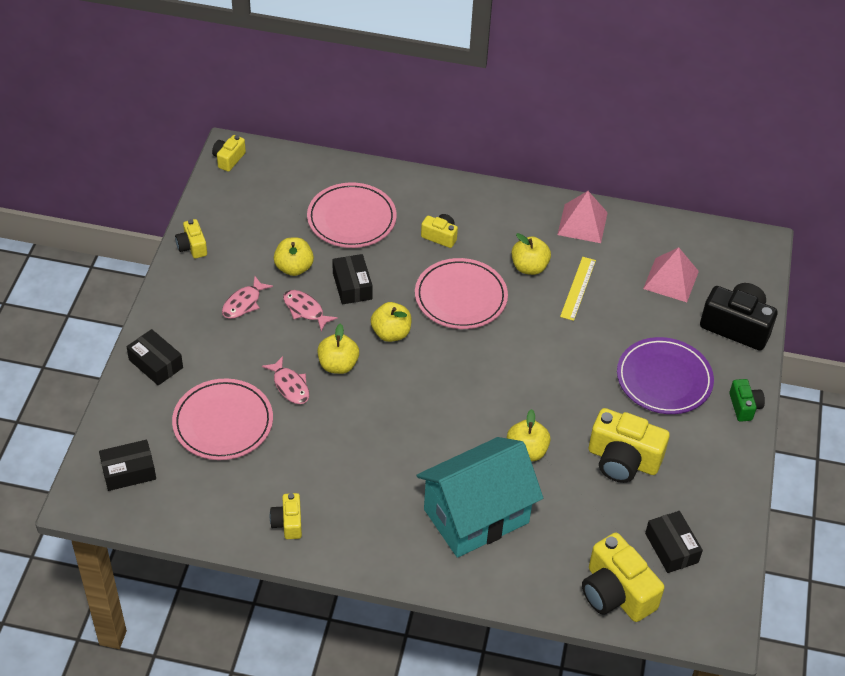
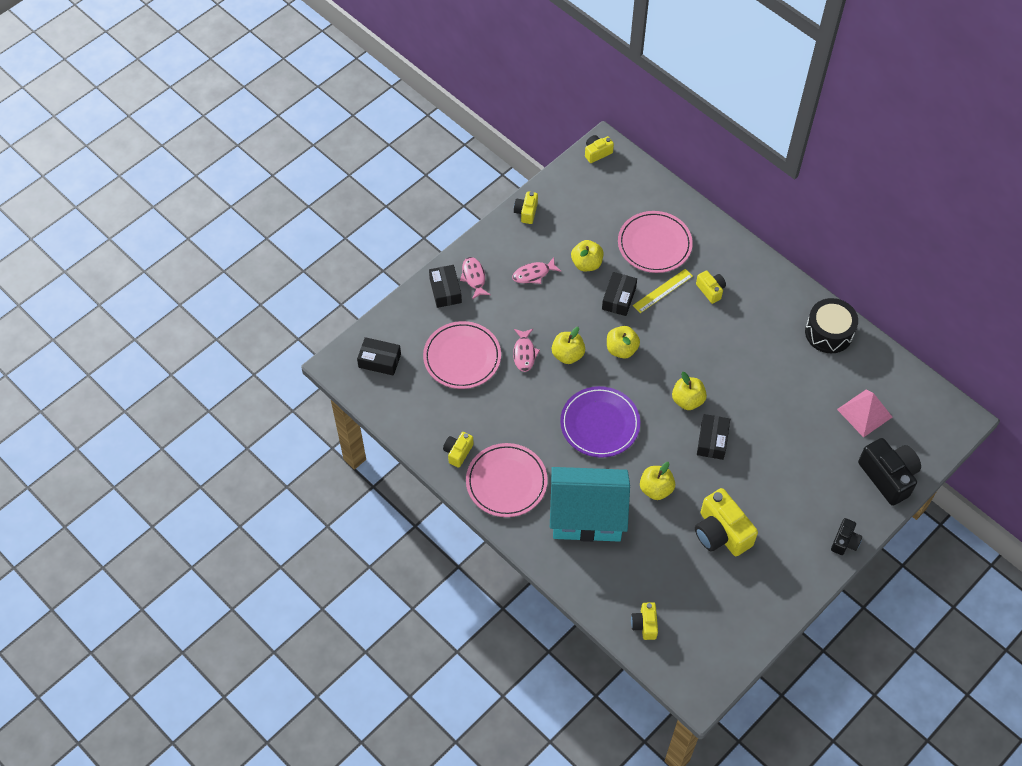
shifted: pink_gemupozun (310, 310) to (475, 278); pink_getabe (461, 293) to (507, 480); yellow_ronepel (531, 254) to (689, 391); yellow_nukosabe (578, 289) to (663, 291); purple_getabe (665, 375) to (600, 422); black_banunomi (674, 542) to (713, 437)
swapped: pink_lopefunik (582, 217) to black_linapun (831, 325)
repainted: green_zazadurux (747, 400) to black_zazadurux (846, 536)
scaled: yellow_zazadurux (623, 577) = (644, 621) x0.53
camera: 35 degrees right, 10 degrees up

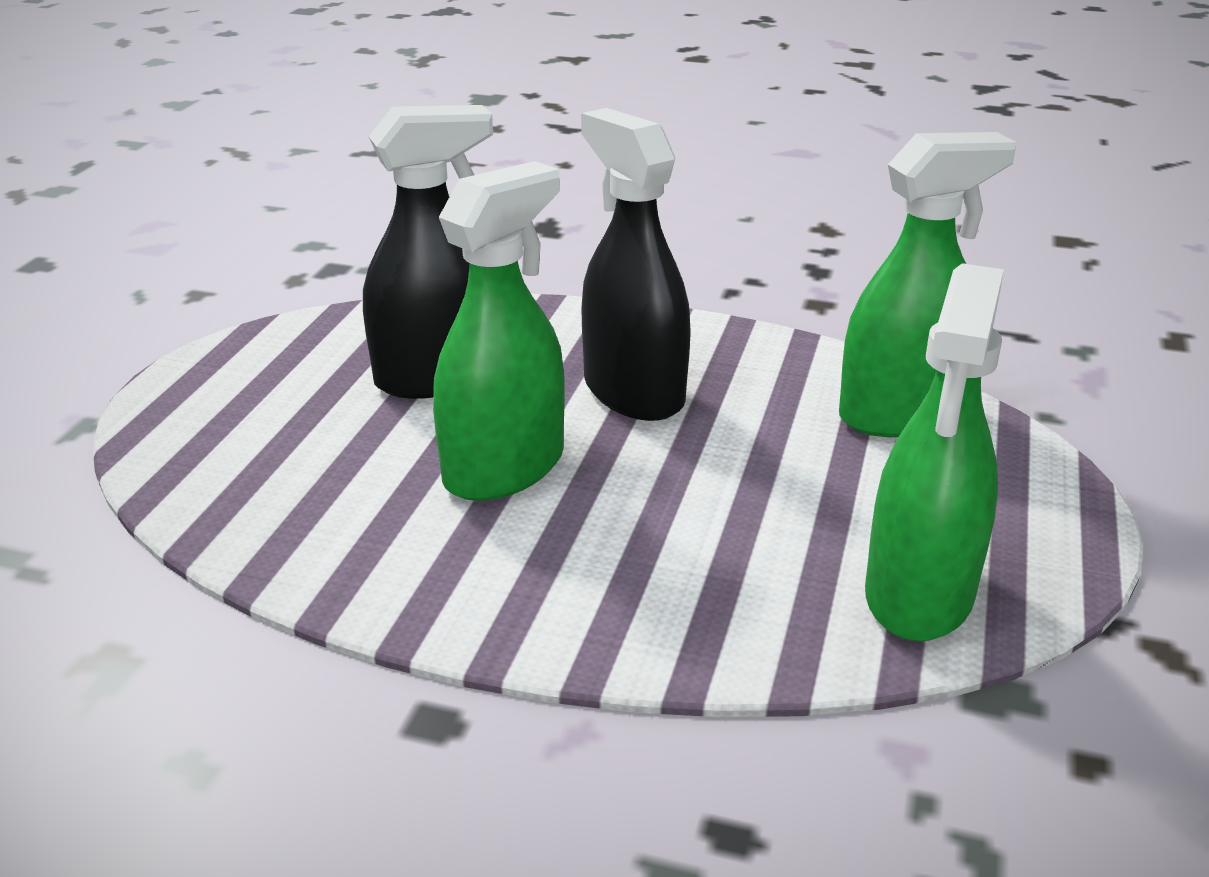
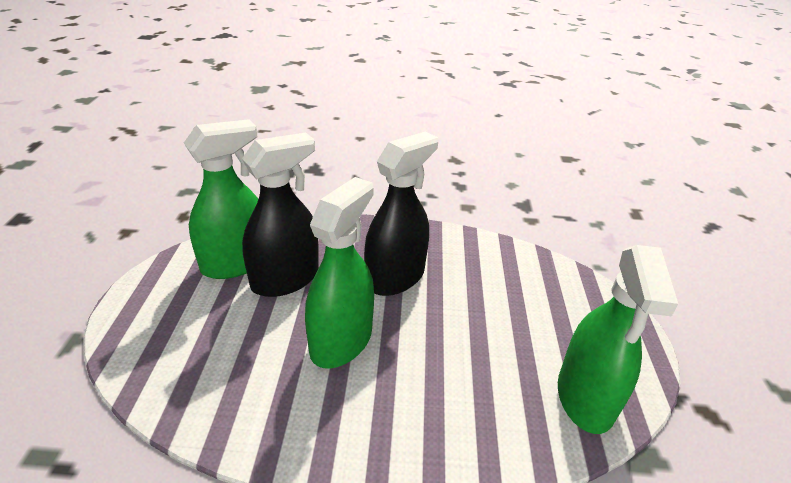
shifted: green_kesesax (928, 284) to (221, 199)
rotated: black_kesesax (636, 264) = (401, 213) 90 degrees clockwise
camera: 15 degrees left, 5 degrees up

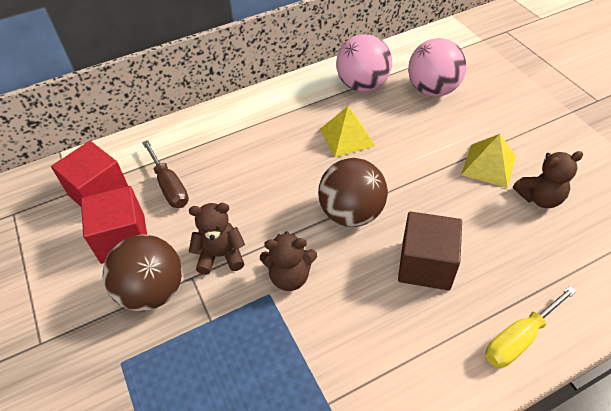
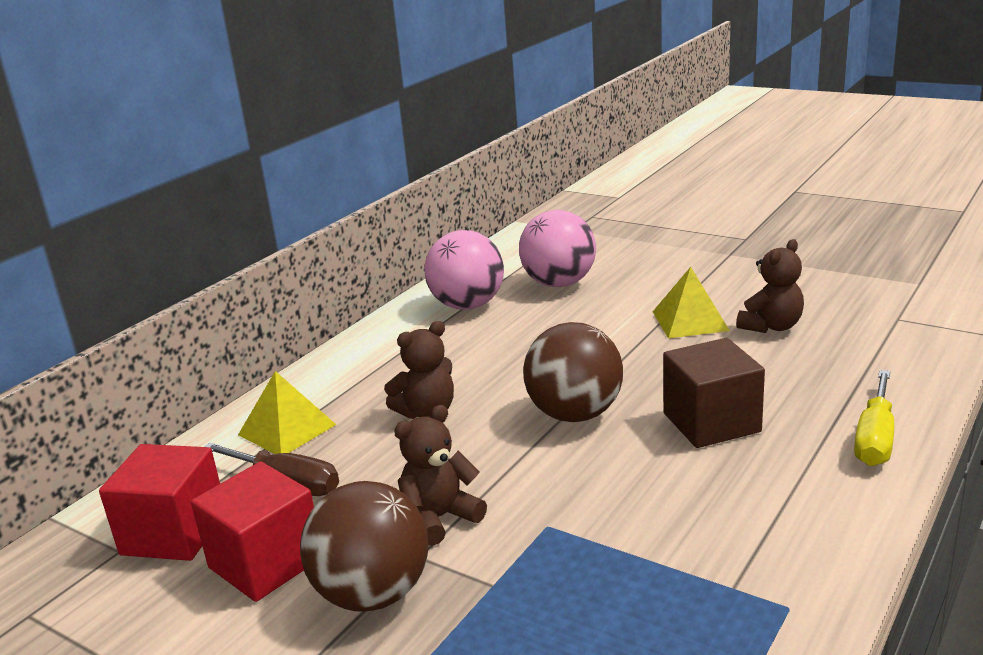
shifted: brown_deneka (288, 261) to (419, 370); yellow_lopefunik (347, 131) to (287, 412)
camera: 30 degrees left, 25 degrees down

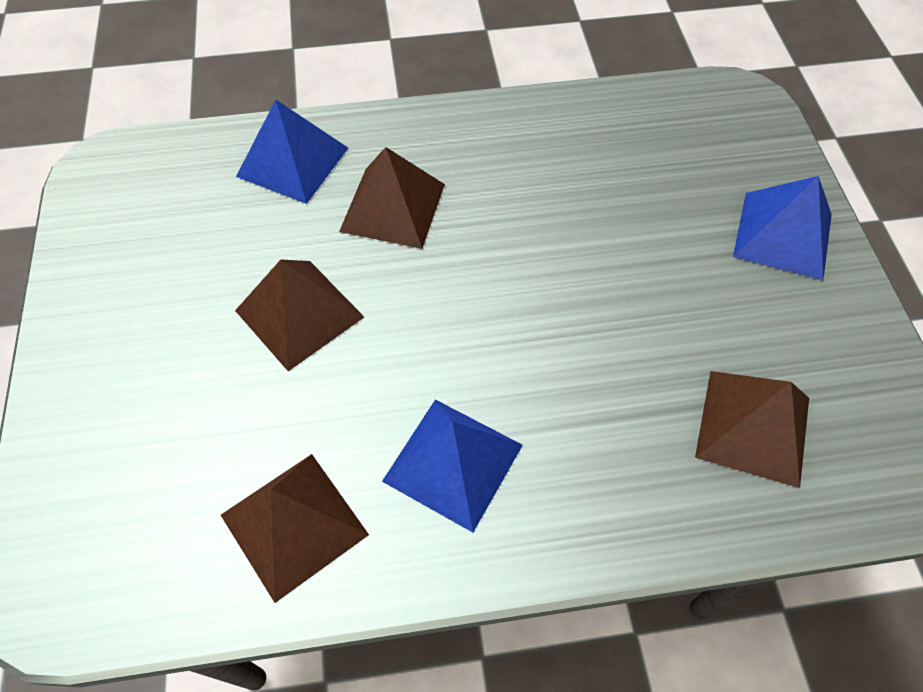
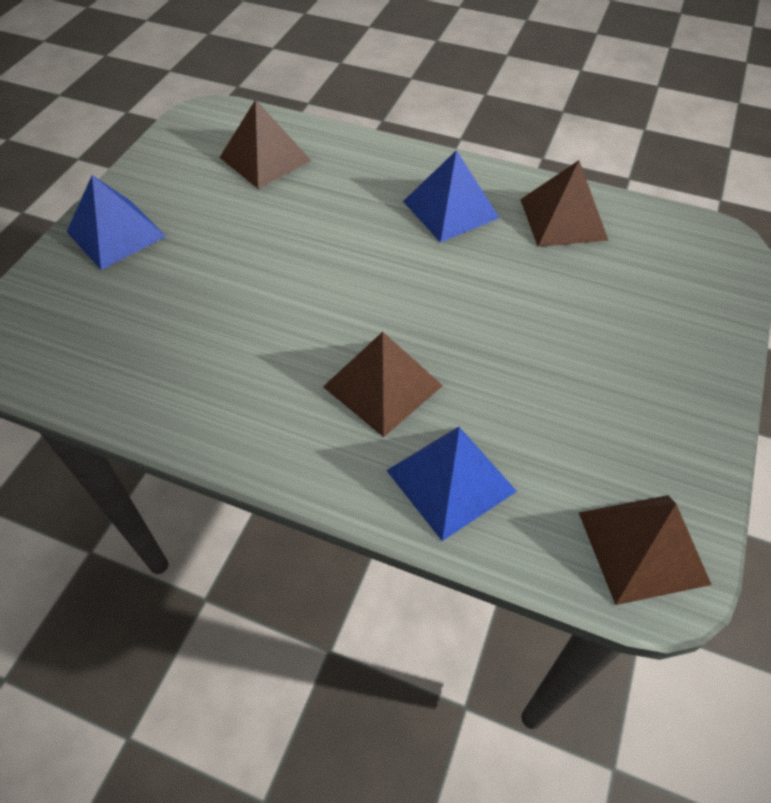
shifted: brown_lopefunik (299, 315) to (645, 550)
camera: 150 degrees left, 5 degrees down

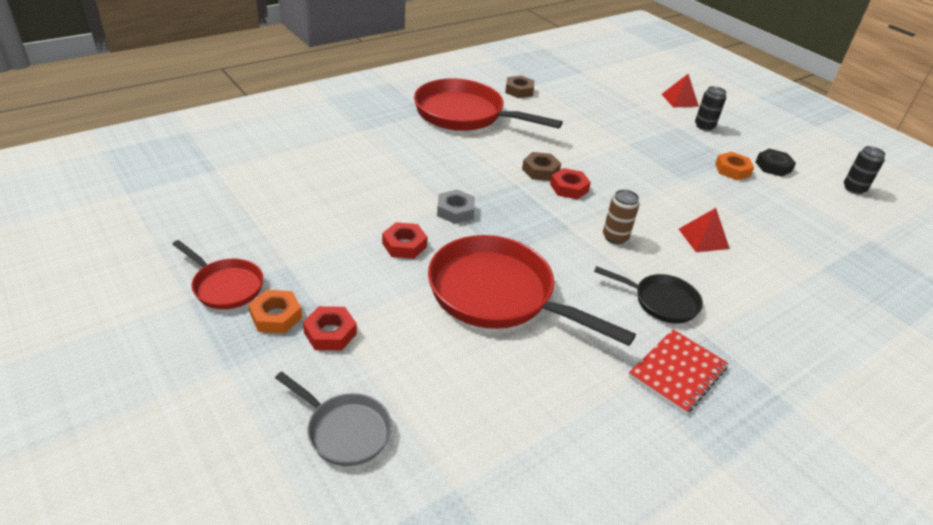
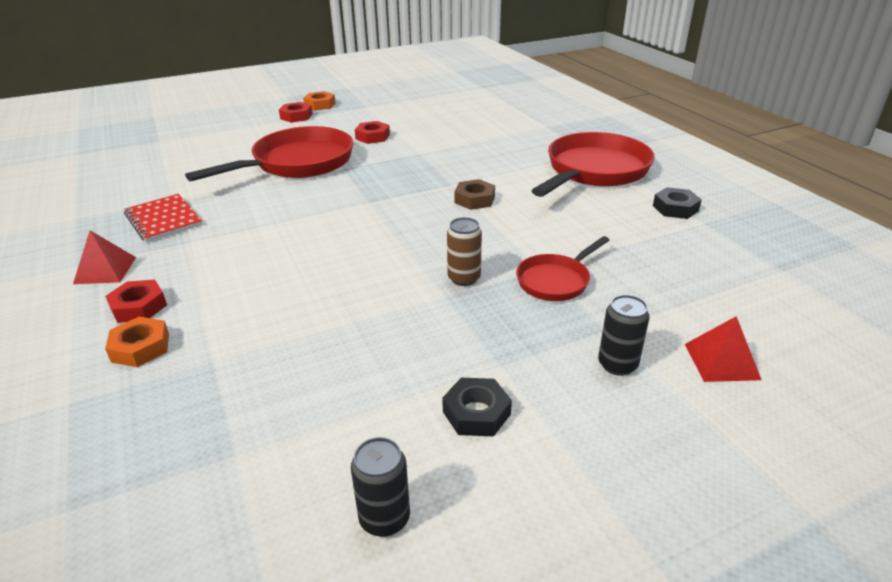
gone: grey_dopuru (333, 419); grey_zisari (456, 207); black_dopuru (648, 295)
shifted: red_dopuru (217, 275) to (562, 268); red_zisari (570, 183) to (136, 301); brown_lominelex (621, 216) to (464, 251); red_lopefunik (704, 230) to (104, 257); orange_zisari (734, 166) to (137, 342)
repainted: brown_zisari (519, 86) to black_zisari (677, 203)
camera: 105 degrees right, 5 degrees down

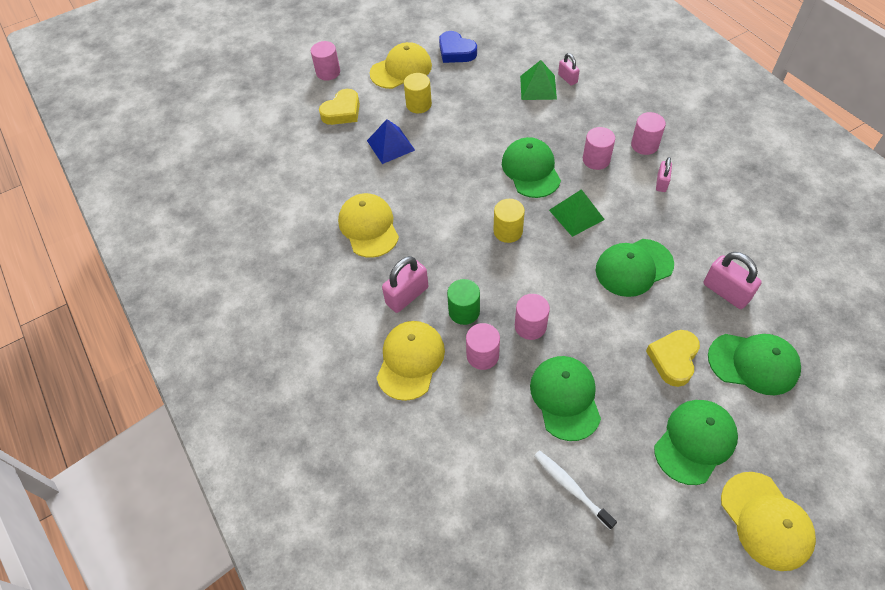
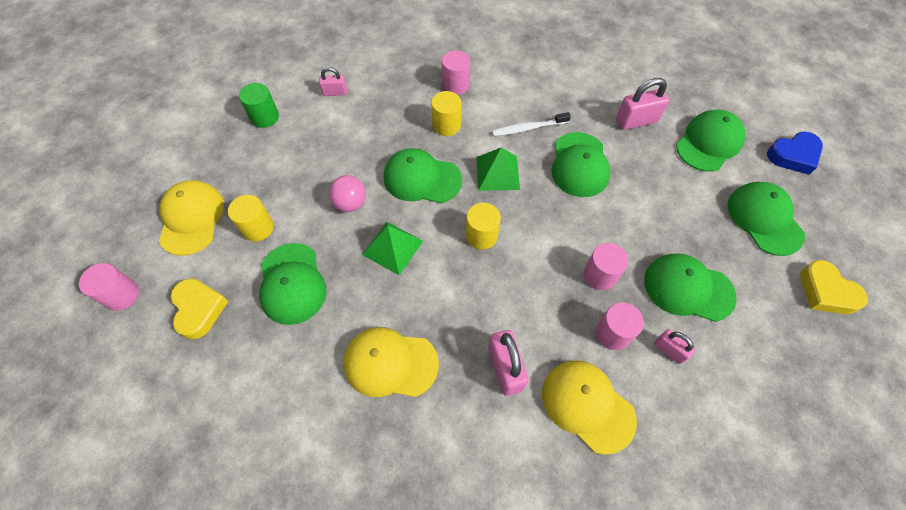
gone: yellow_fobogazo (768, 521)
new: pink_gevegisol (347, 193)
shifted: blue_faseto (458, 47) to (795, 153); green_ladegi (463, 302) to (259, 105); green_lopefunik (538, 80) to (392, 248); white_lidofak (575, 489) to (531, 124); yellow_faseto (673, 358) to (834, 287); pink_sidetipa (664, 174) to (674, 346)
swapped: blue_lopefunik (391, 141) to green_fobogazo (292, 284)
repainted: pink_ladegi (599, 148) to yellow_ladegi (446, 113)
camera: 65 degrees left, 5 degrees up

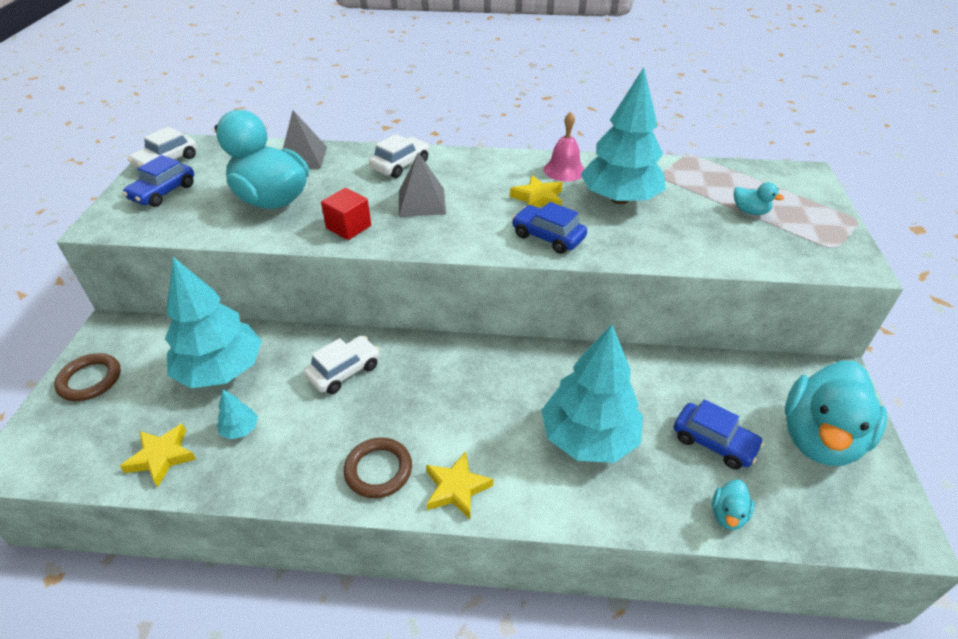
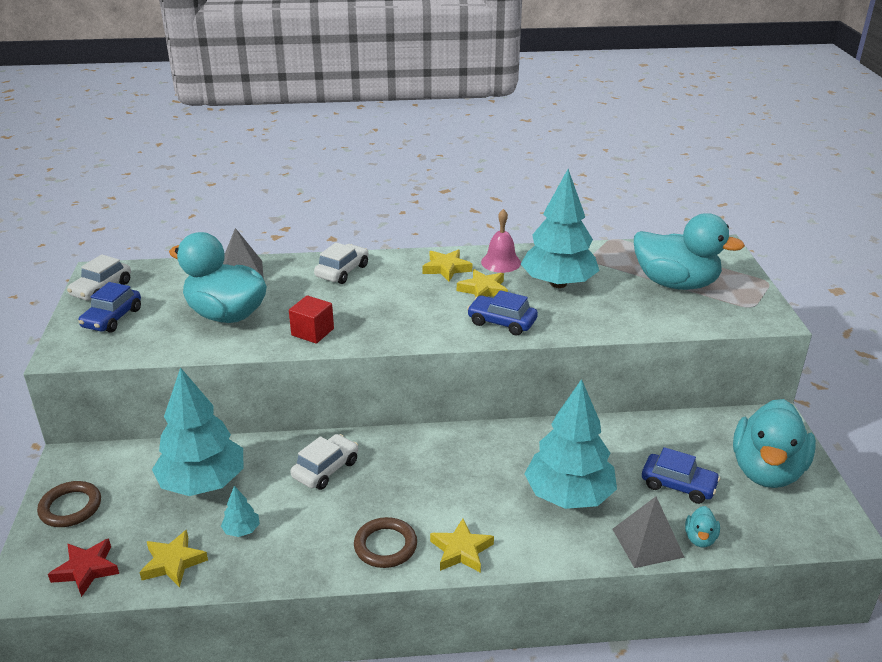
new: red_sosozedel (83, 568); yellow_sosozedel (447, 265)
shifted: grey_lopefunik (422, 184) to (648, 532)
scaled: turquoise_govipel (759, 198) = (689, 251) x2.48
camera: 10 degrees left, 10 degrees down

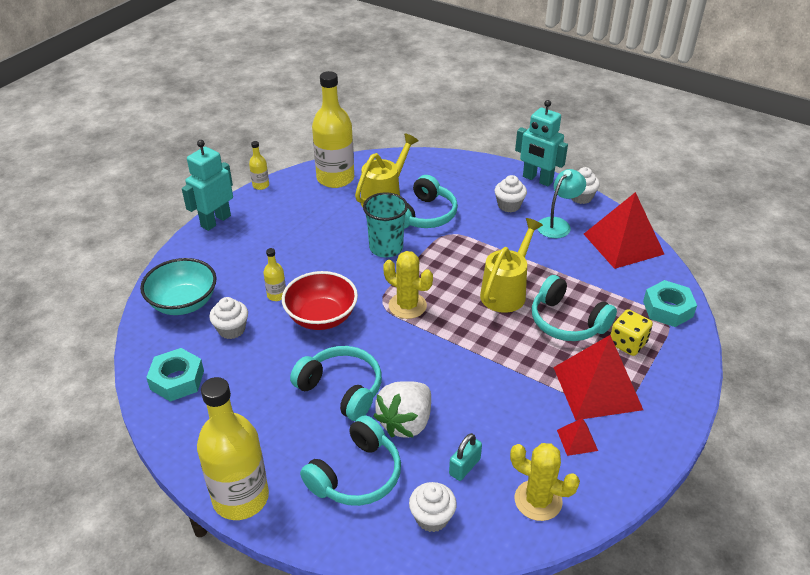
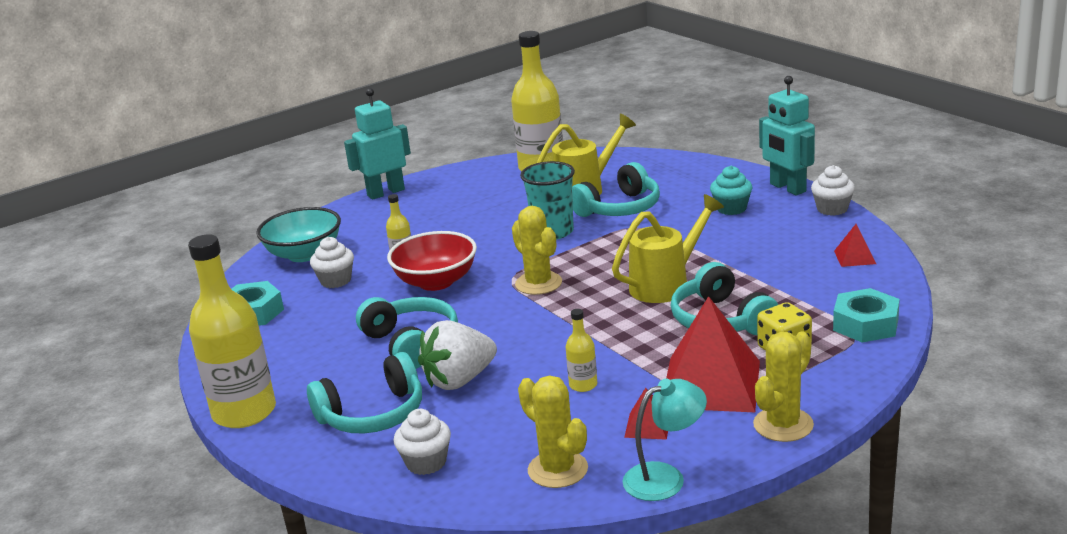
gone: turquoise_sidetipa (465, 457)
new: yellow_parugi (783, 387)
shifted: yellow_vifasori (259, 165) to (581, 350); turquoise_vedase (562, 203) to (664, 439)
repainted: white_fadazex (511, 193) to turquoise_fadazex (731, 190)
scaled: red_lopefunik (624, 230) = (855, 245) x0.44
camera: 25 degrees right, 15 degrees down

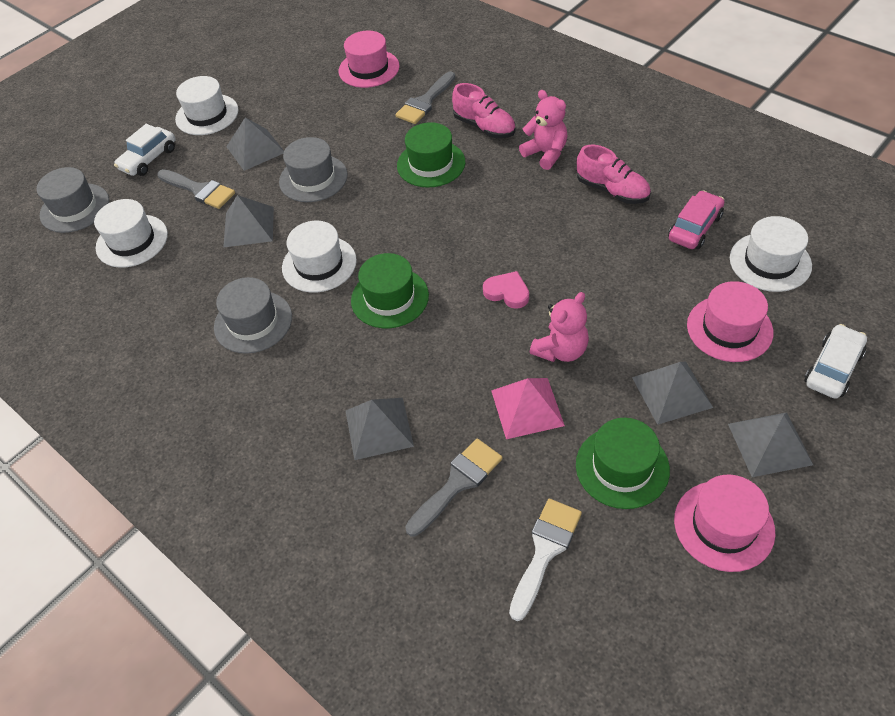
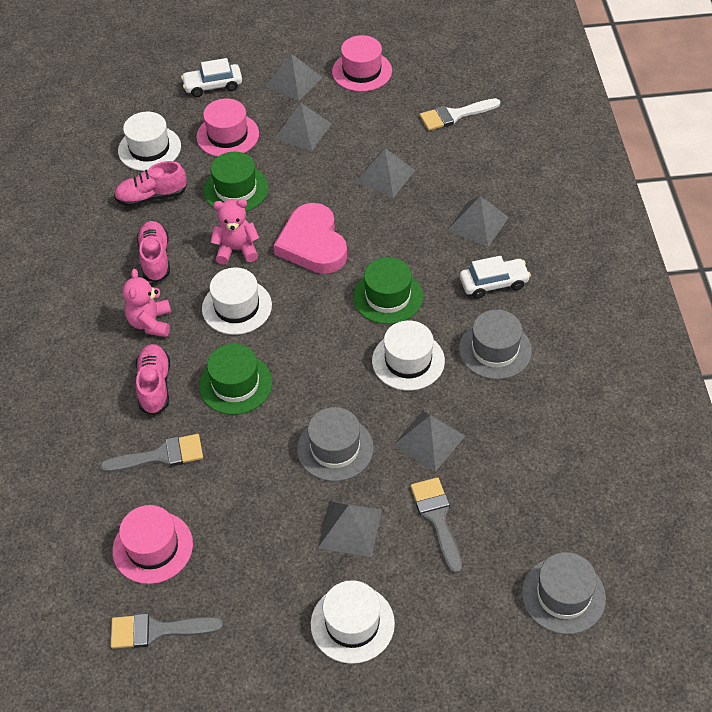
shifted: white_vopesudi (131, 233) to (237, 301); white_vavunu (145, 150) to (495, 277); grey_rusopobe (454, 487) to (167, 631); pink_deneka (559, 327) to (234, 232); green_vopesudi (623, 463) to (235, 181)
swapped: pink_vavunu (696, 219) to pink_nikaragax (150, 184)
repainted: pink_lopefunik (528, 408) to grey_lopefunik (385, 173)
scaled: pink_faseto (506, 290) = (310, 238) x2.02
camera: 140 degrees left, 0 degrees up

